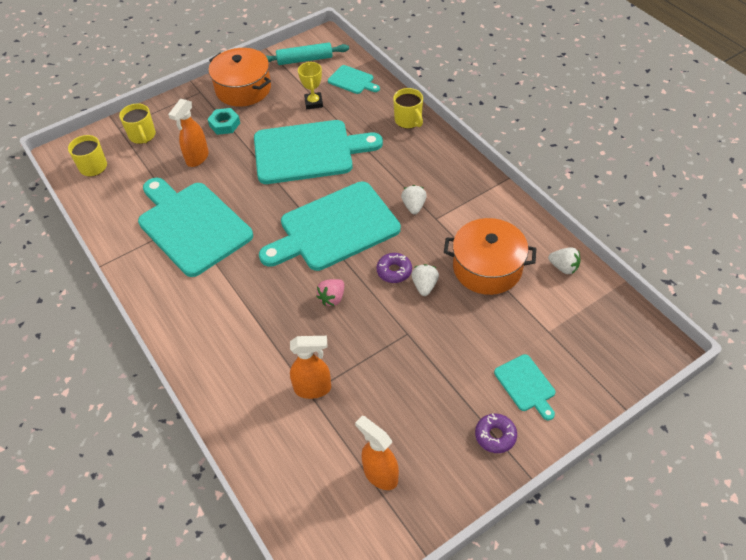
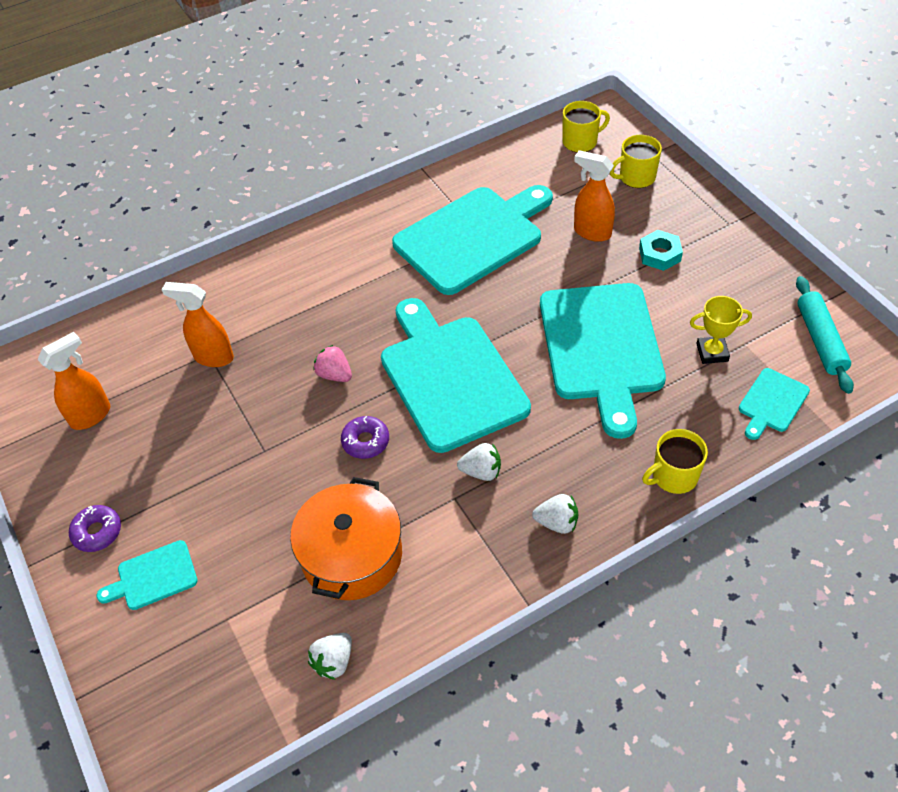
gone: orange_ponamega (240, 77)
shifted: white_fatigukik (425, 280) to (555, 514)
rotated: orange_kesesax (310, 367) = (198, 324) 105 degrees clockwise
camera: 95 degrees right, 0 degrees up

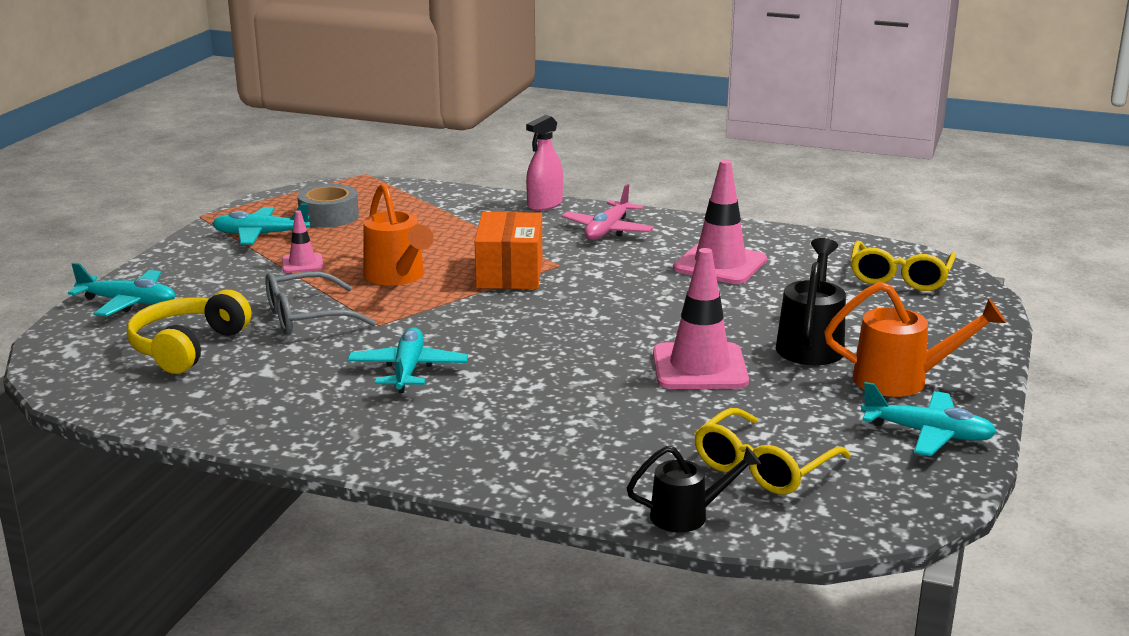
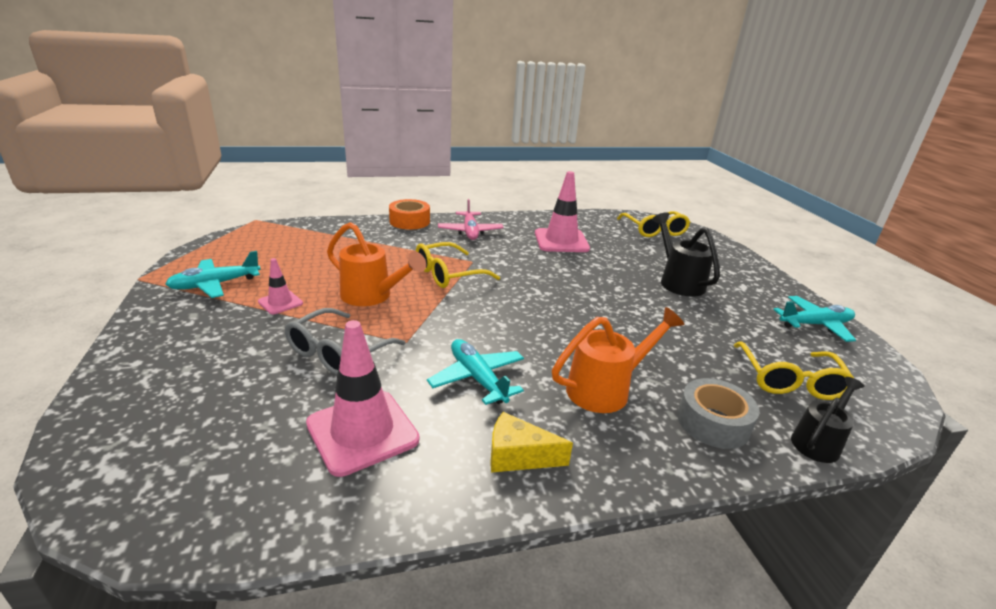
gone: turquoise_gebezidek (122, 290); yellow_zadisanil (189, 332)
new: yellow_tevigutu (531, 442)
shifted: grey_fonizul (328, 206) to (718, 413); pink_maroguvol (701, 318) to (362, 398); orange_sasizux (915, 339) to (618, 360)
swapped: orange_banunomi (508, 250) to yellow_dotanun (458, 265); pink_kesesax (544, 163) to orange_fonizul (409, 214)
camera: 35 degrees left, 5 degrees up

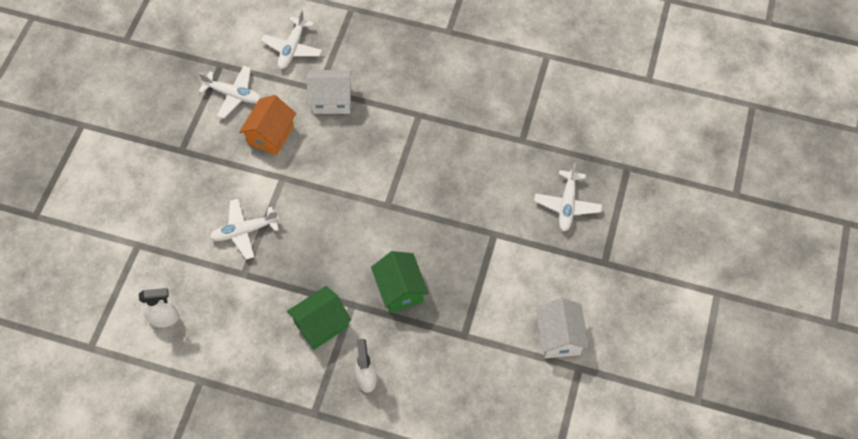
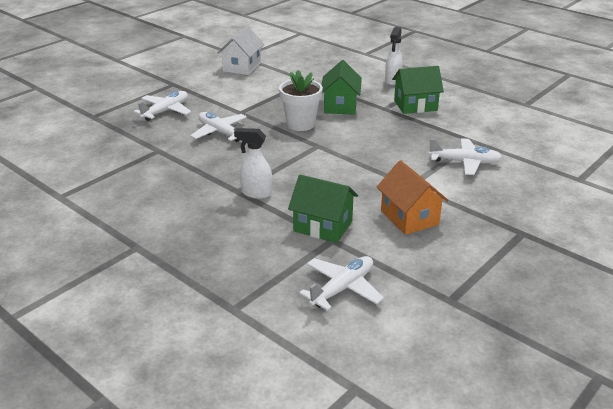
new: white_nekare (301, 100)
shifted: white_kesesax (159, 308) to (253, 163); white_gebezidek (230, 92) to (218, 127)
repainted: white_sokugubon (329, 92) to green_sokugubon (323, 209)
rotated: orange_sokugubon (267, 125) = (413, 197) 75 degrees counterclockwise
camera: 155 degrees left, 30 degrees down

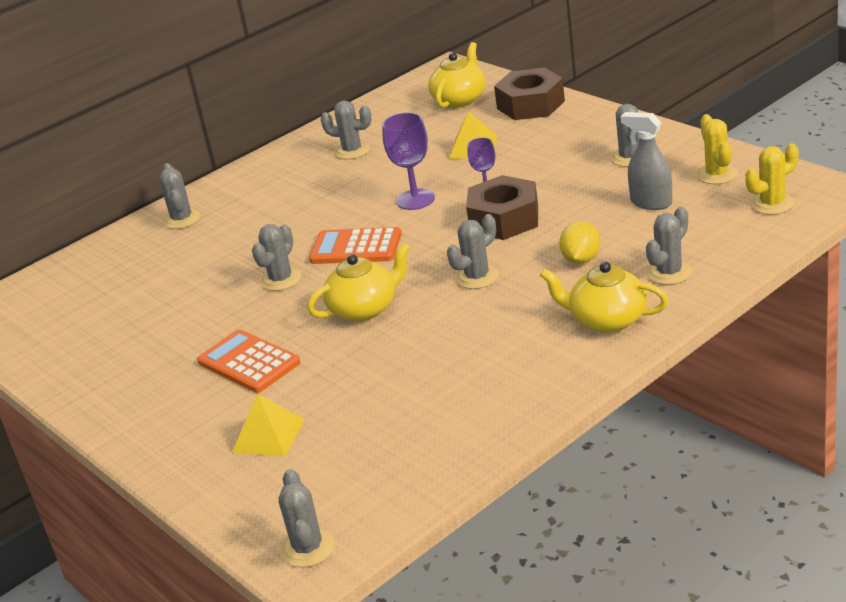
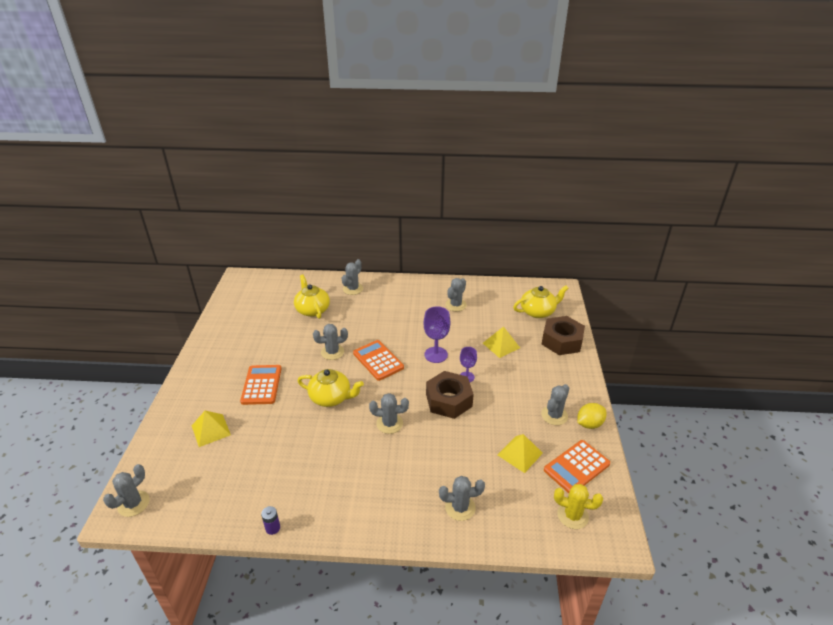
new: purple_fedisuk (270, 520)
shifted: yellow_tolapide (604, 297) to (312, 296); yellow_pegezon (580, 242) to (591, 416)
swapped: grey_kesesax (646, 161) to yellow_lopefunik (520, 453); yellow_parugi (717, 149) to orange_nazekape (577, 466)
rotated: grey_parugi (346, 130) = (456, 294) 60 degrees clockwise
camera: 40 degrees right, 5 degrees up

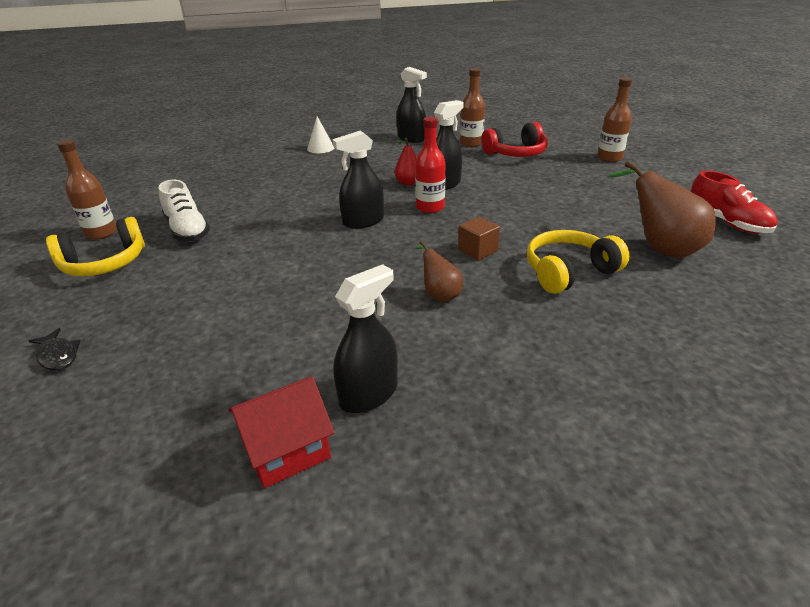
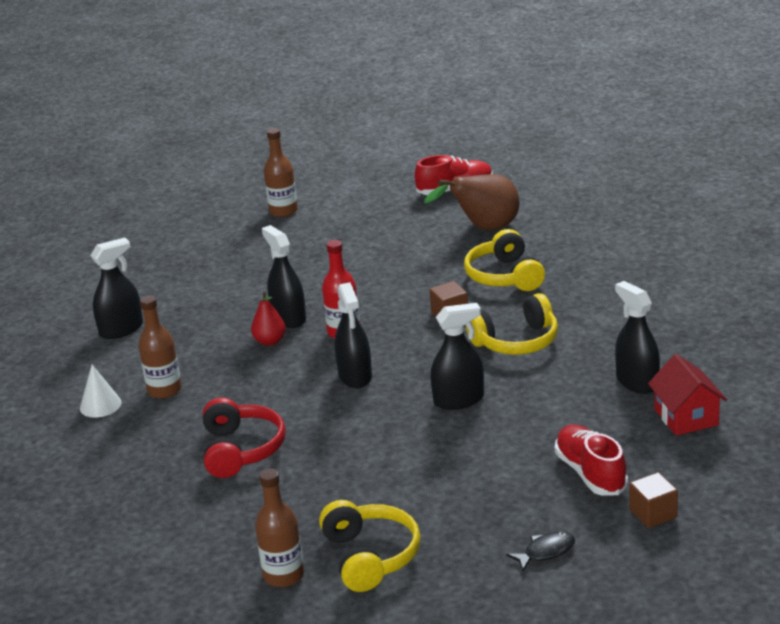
gone: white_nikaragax (184, 210)
new: black_kesesax (457, 356); red_nikaragax (591, 460); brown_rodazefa (653, 500)
shifted: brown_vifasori (472, 107) to (160, 347); red_zadisanil (514, 139) to (244, 437)
swapped: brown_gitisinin (439, 271) to yellow_zadisanil (512, 324)
camera: 75 degrees left, 5 degrees down

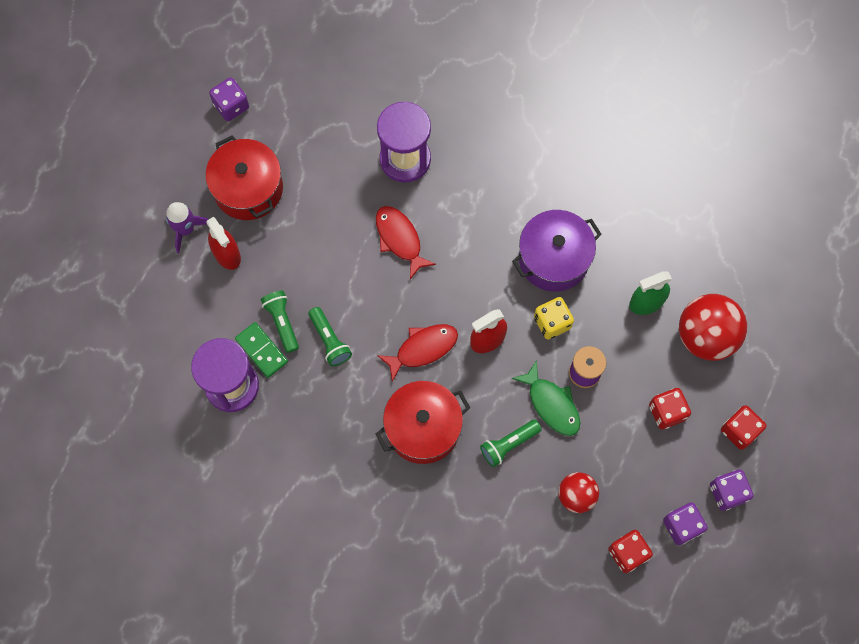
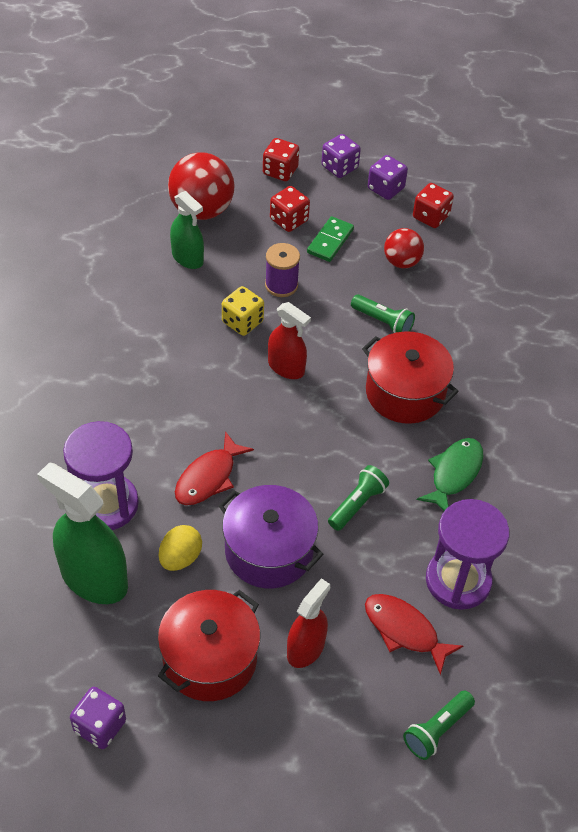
gone: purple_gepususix (187, 227)
new: green_kesesax (82, 533); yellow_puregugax (180, 548)
shifted: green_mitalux (261, 350) to (330, 239); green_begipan (280, 322) to (439, 725); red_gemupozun (417, 353) to (414, 634); purple_ponamega (557, 251) to (270, 536); green_gemupozun (546, 398) to (450, 474)
camera: 115 degrees left, 20 degrees down

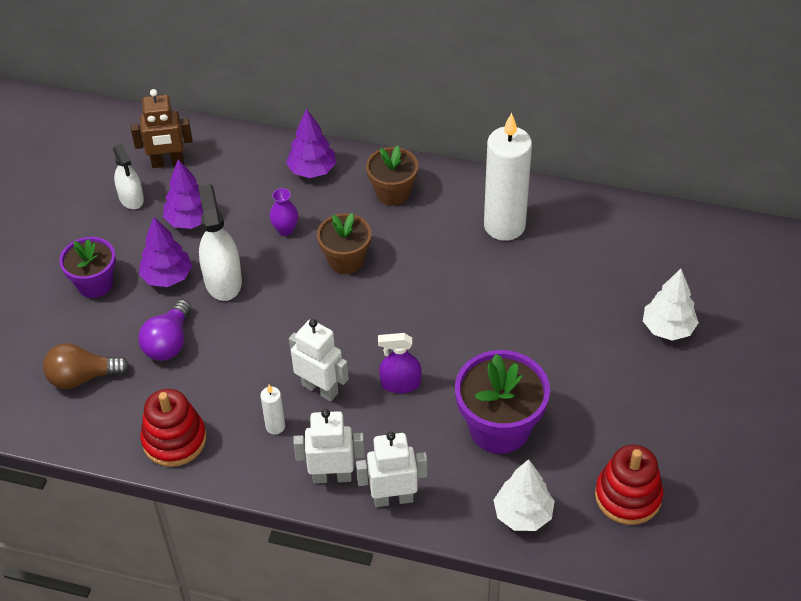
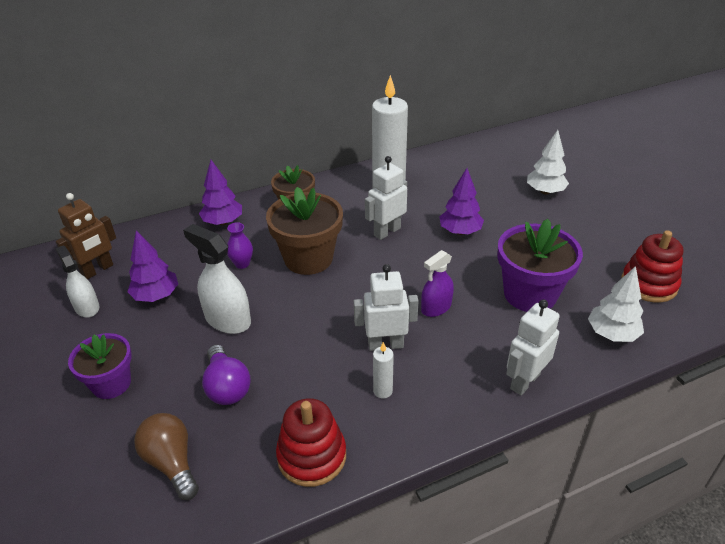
shifted: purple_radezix (165, 252) to (461, 201); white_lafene (329, 446) to (386, 198)
rotated: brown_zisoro (86, 366) = (166, 456) 105 degrees clockwise; white_kesesax (128, 176) = (77, 282) 150 degrees counterclockwise
scaled: brown_nekare (344, 243) = (304, 231) x1.55
camera: 40 degrees left, 10 degrees down

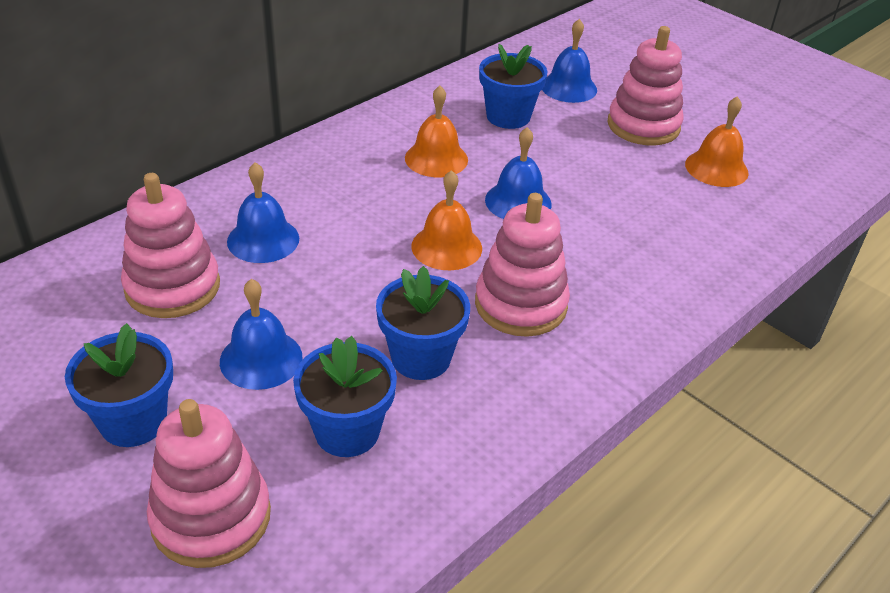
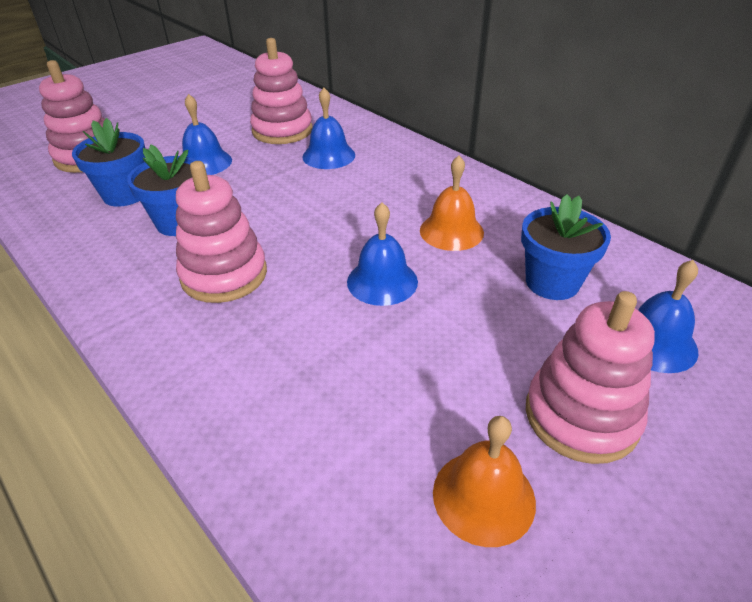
gone: blue_nekare (119, 385); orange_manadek (446, 220)
camera: 95 degrees right, 0 degrees up

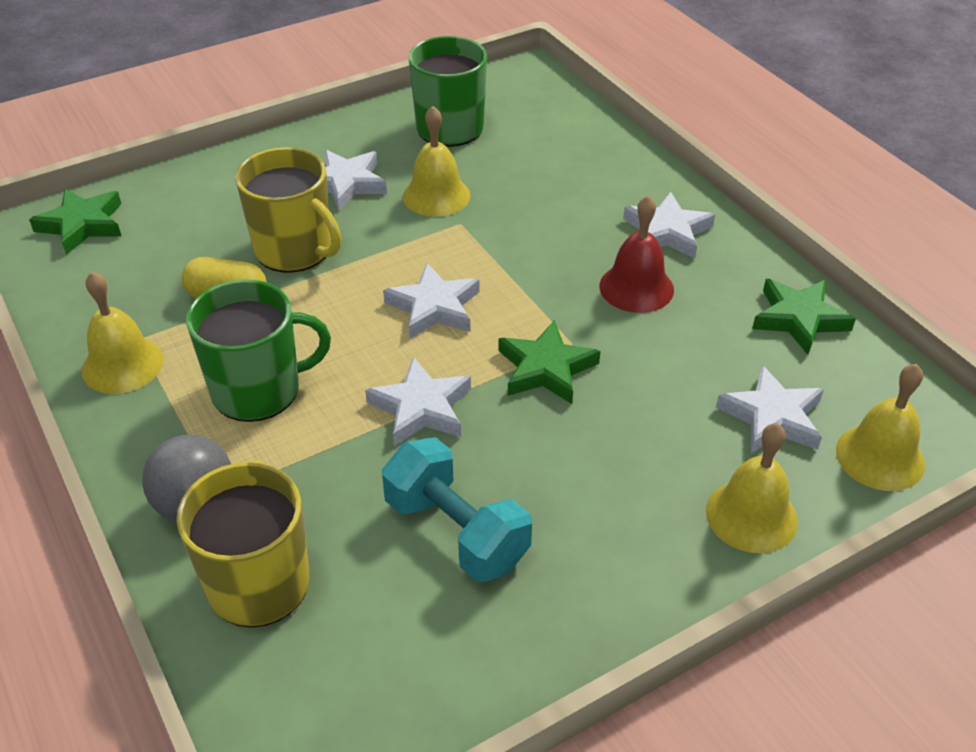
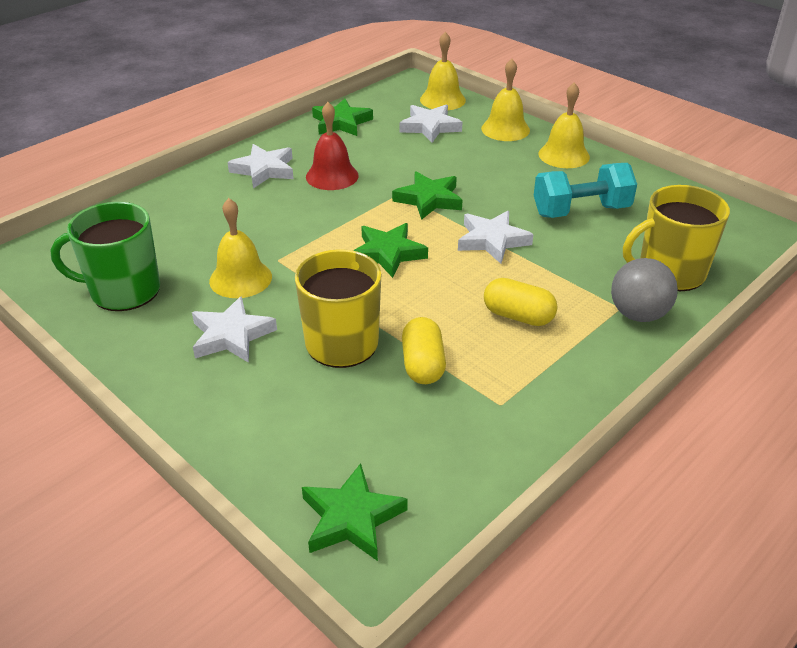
shifted: yellow_manadek (123, 333) to (564, 125)
swapped: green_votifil (258, 350) to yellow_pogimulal (521, 302)
repainted: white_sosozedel (431, 301) to green_sosozedel (390, 250)
rotated: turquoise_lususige (457, 509) = (585, 190) 45 degrees clockwise
camera: 105 degrees left, 5 degrees down

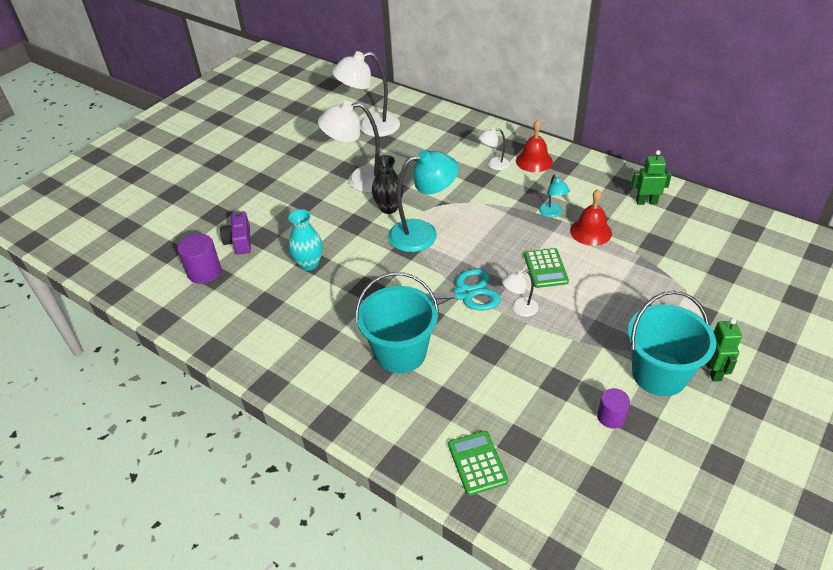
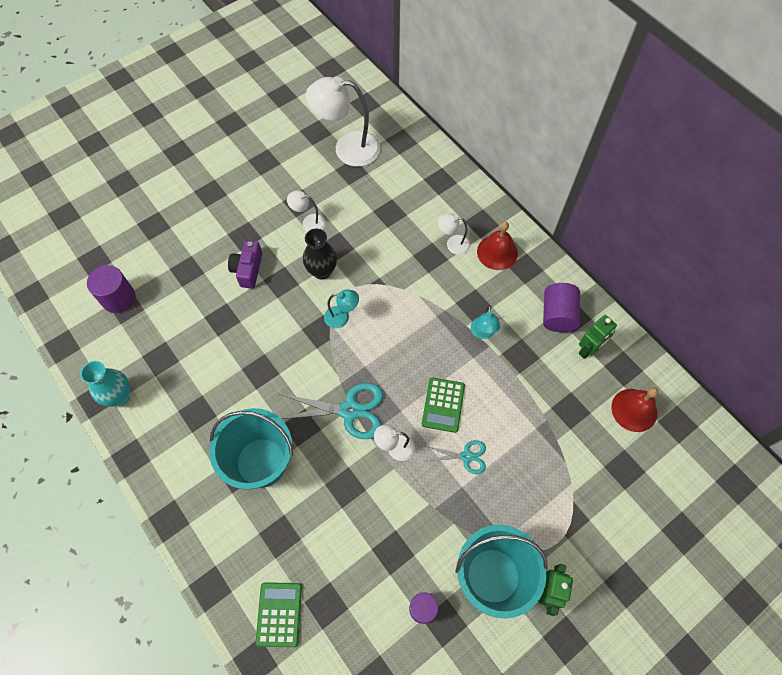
new: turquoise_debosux (456, 457); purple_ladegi (561, 307)
shifted: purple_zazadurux (235, 233) to (245, 264); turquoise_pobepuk (305, 240) to (105, 384); red_manadek (591, 217) to (634, 409)
rotated: green_lafene (651, 177) = (597, 337) 120 degrees clockwise
scaled: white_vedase (349, 147) = (306, 211) x0.49; turquoise_vedase (423, 201) = (341, 309) x0.49
camera: 15 degrees right, 20 degrees up

